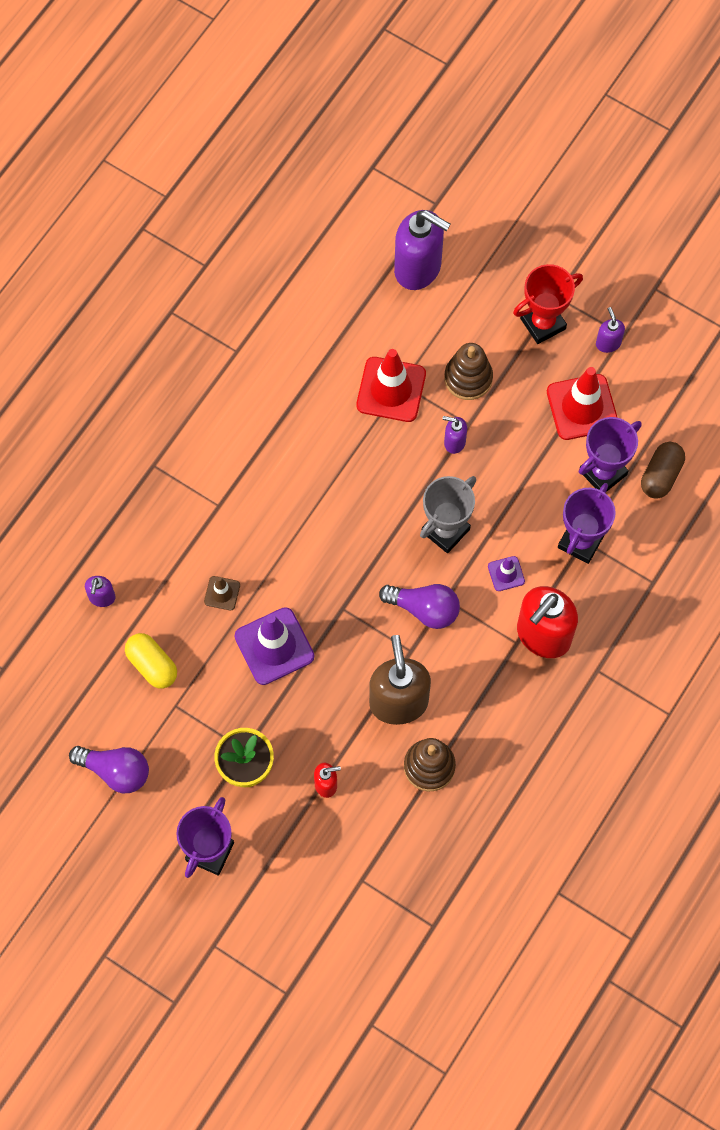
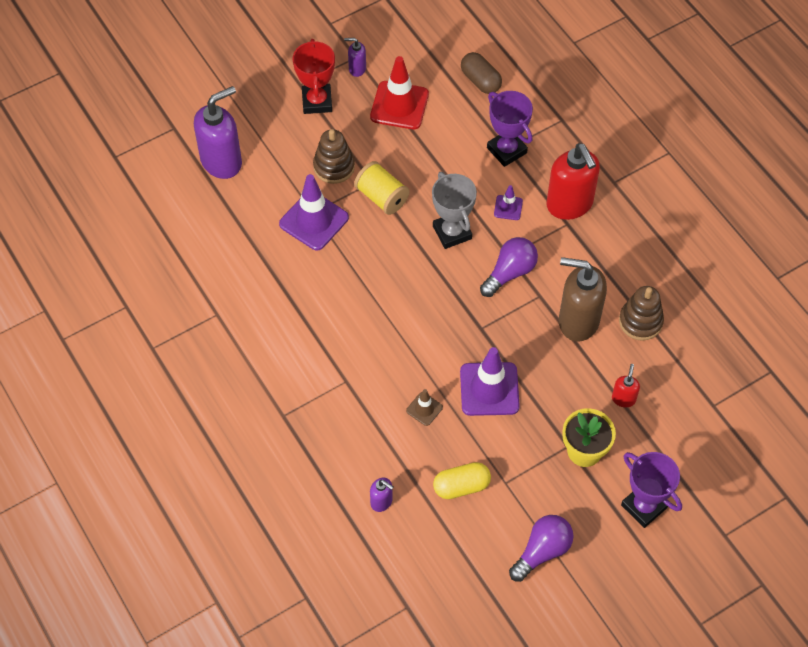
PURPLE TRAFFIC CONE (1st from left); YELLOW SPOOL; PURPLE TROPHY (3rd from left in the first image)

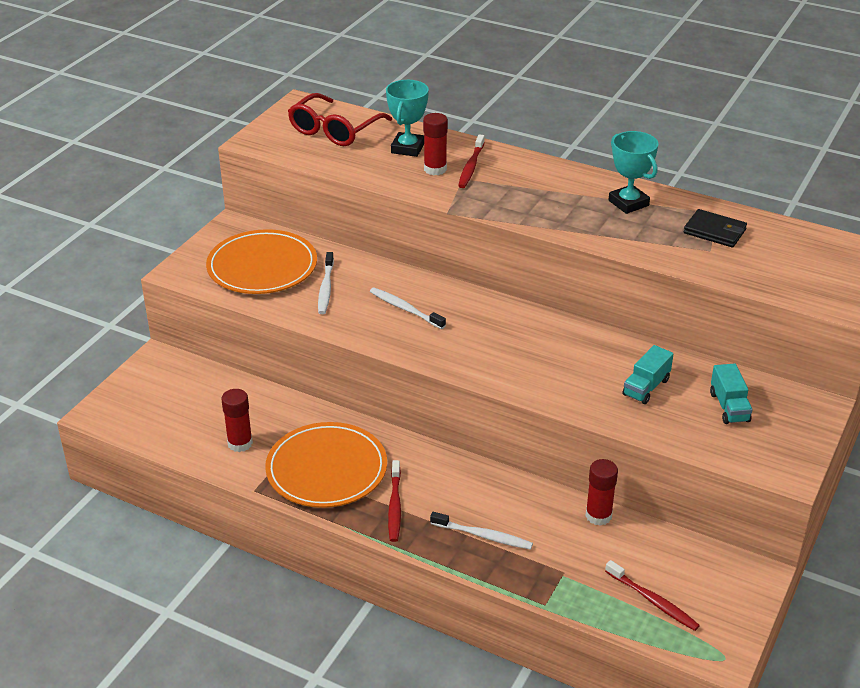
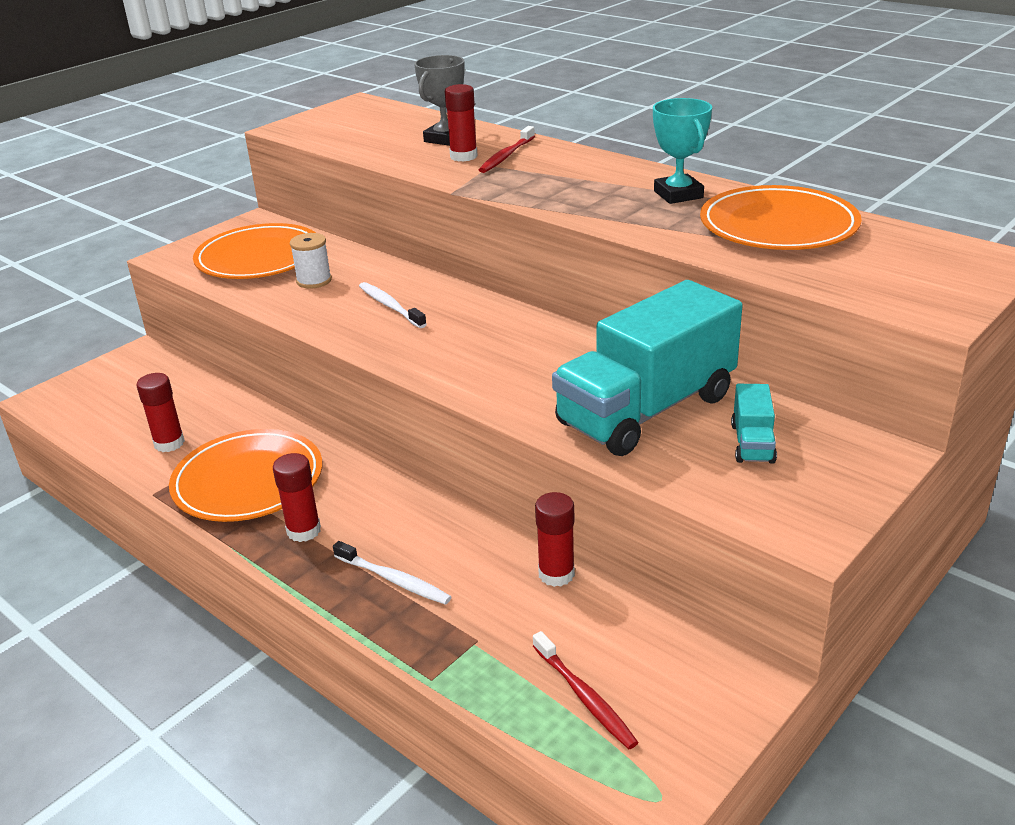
RED GLASSES; WHITE SPOOL; GREY TROPHY; RED GLUE STICK (2nd from left); TURQUOISE TRUCK (1st from left); ORANGE PLATE (3rd from left)

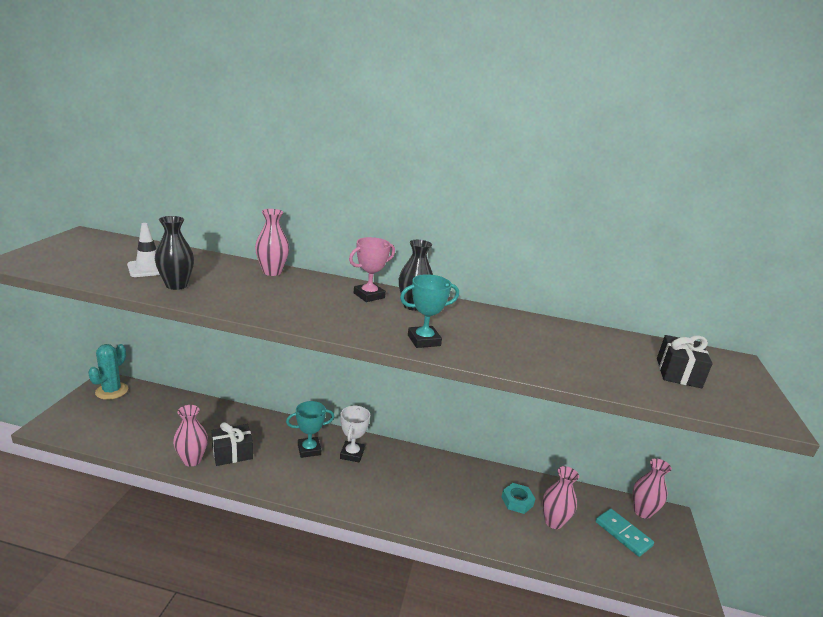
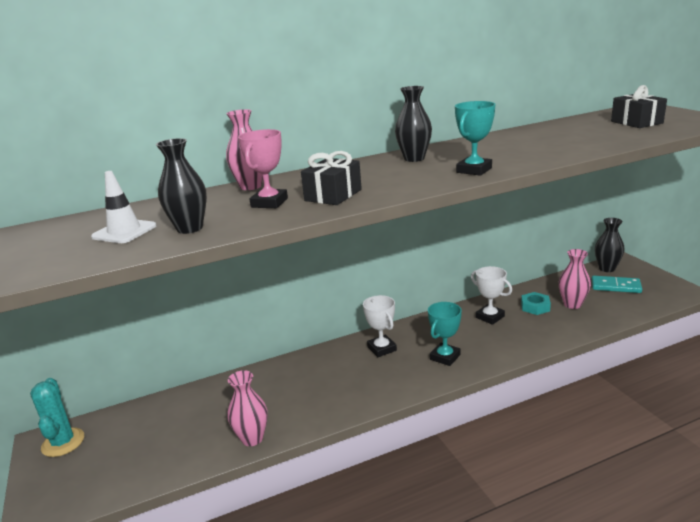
BLACK GIFT (1st from left); TURQUOISE TROPHY (1st from left); PINK TROPHY; BLACK VASE (3rd from left); WHITE TROPHY (2nd from left)

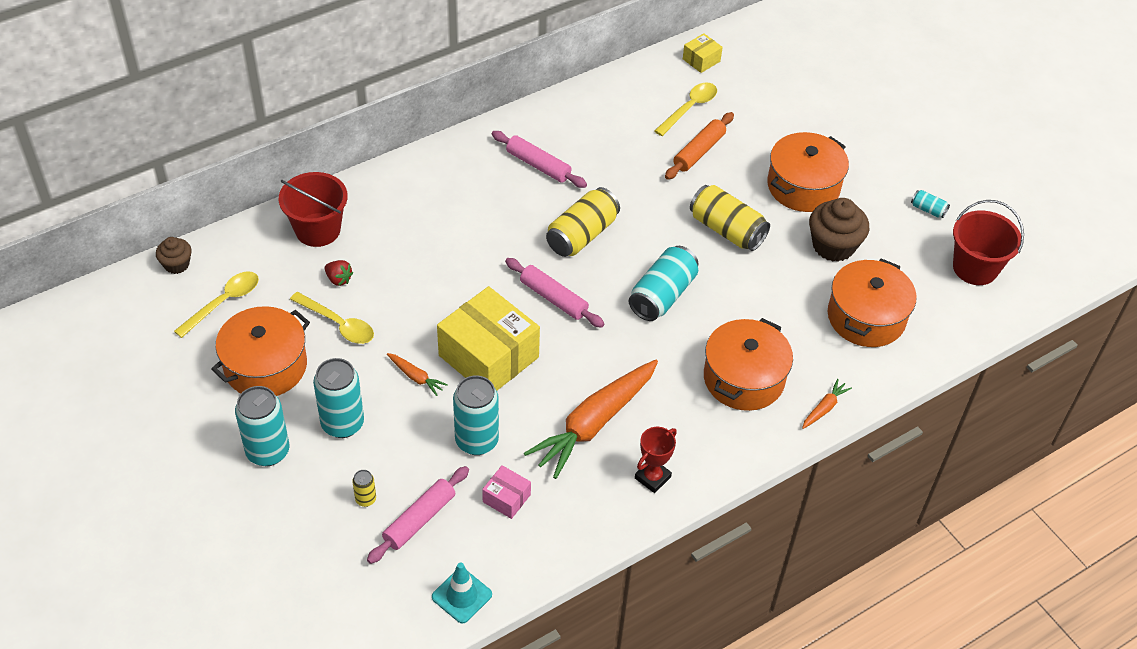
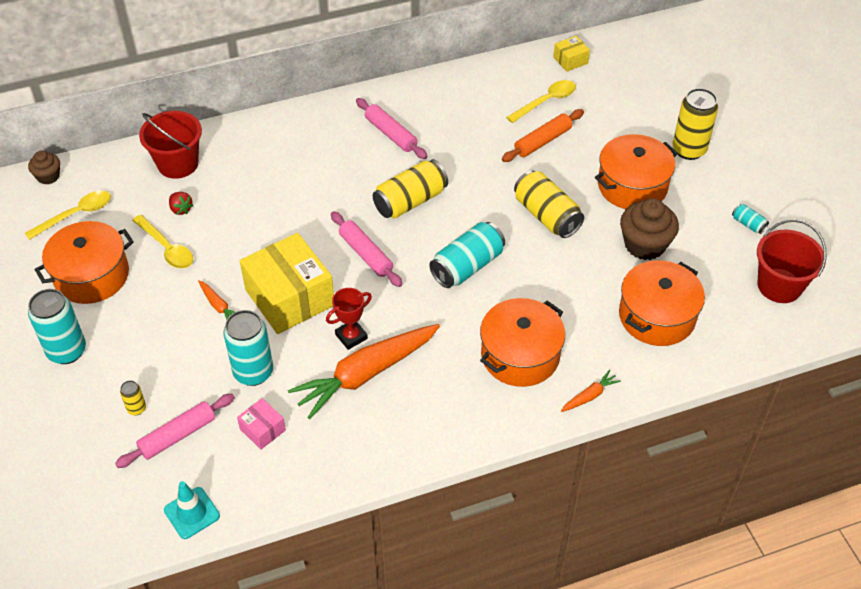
TURQUOISE CAN (2nd from left in the first image); RED TROPHY; YELLOW CAN (4th from left)

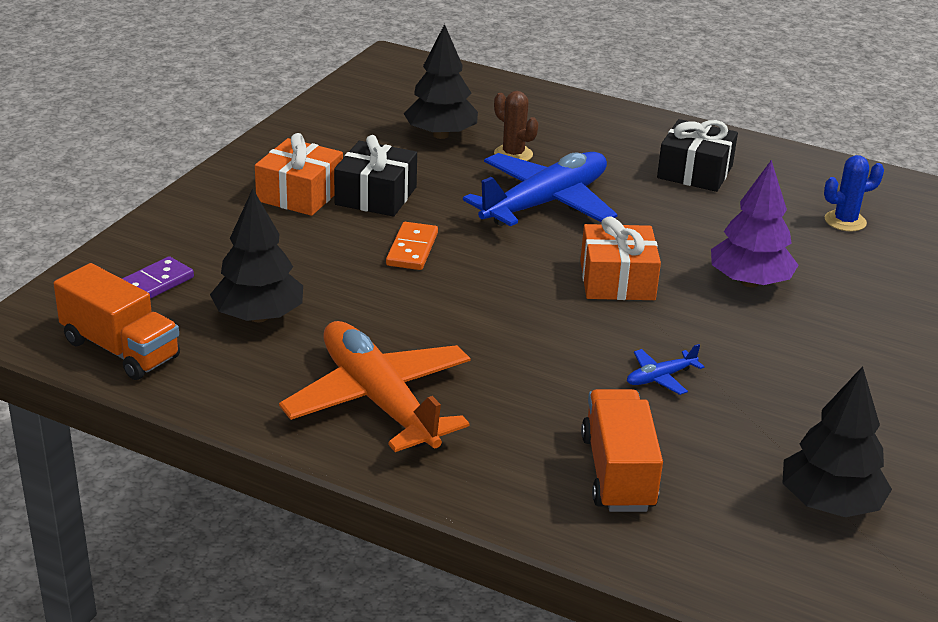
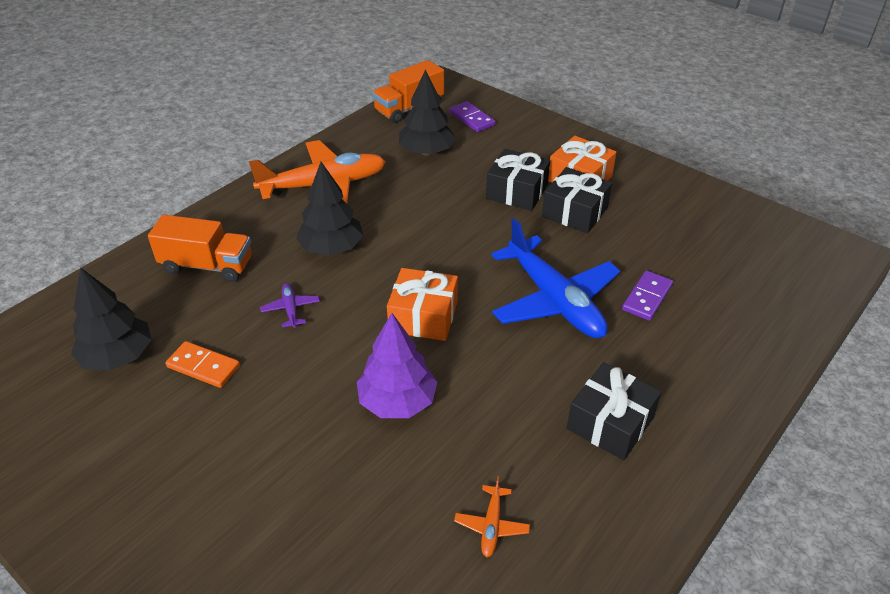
ORANGE DOMINO; BLACK TREE (2nd from left); PURPLE DOMINO (2nd from left); PURPLE PLANE; ORANGE PLANE (2nd from left); BLACK GIFT (1st from left)

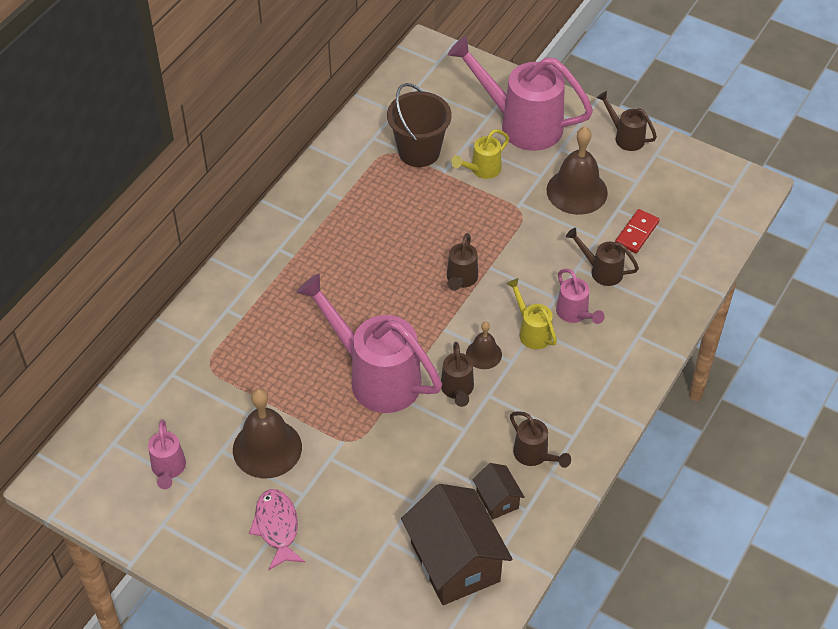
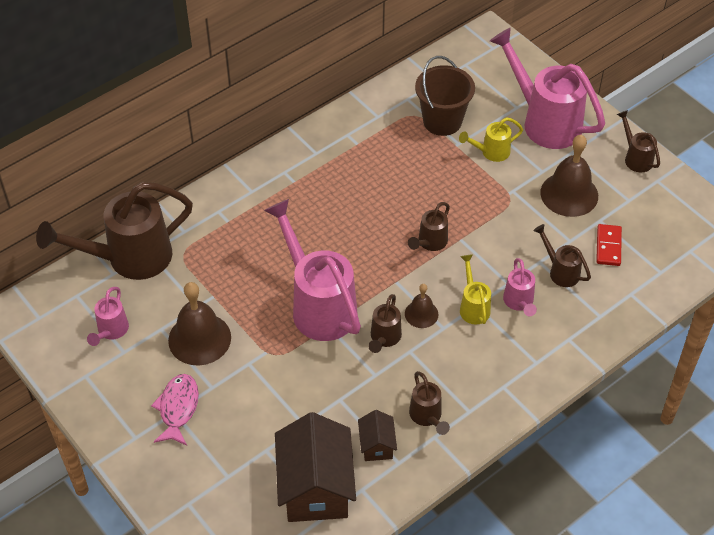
RED DOMINO; BROWN WATERING CAN (1st from left)

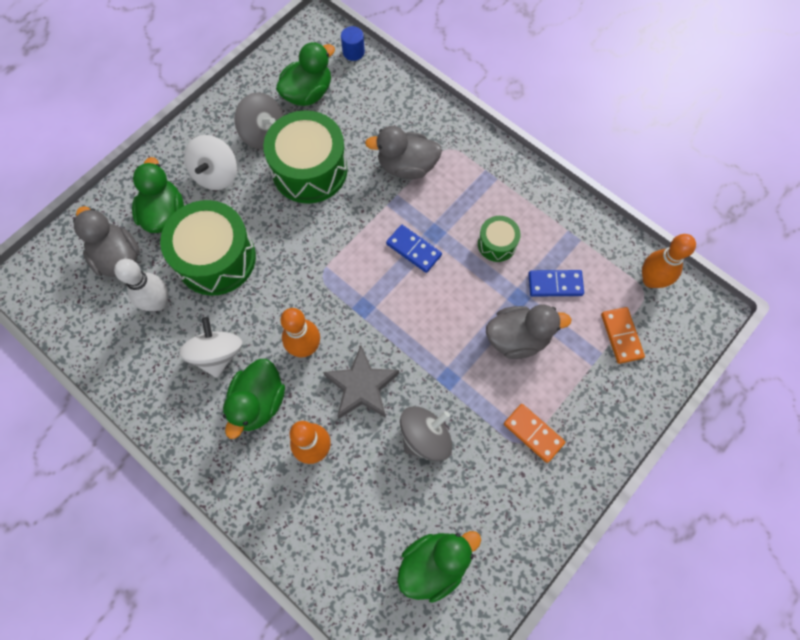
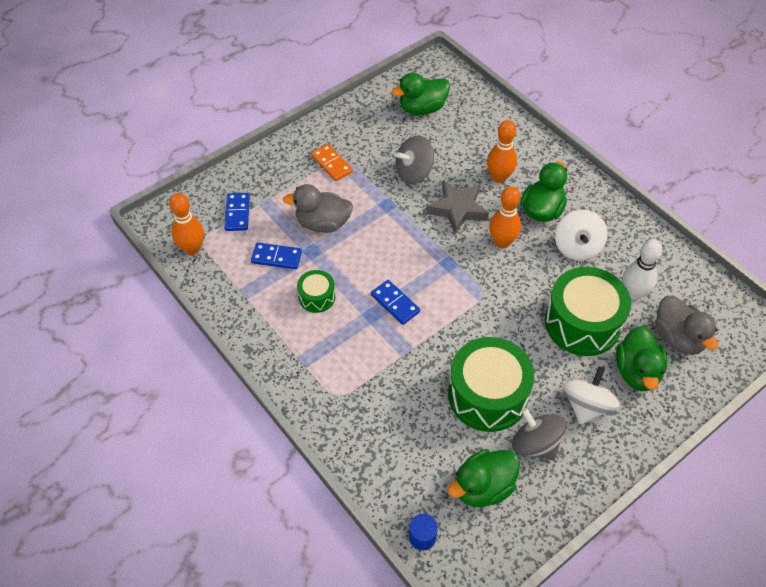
GREY DUCK (2nd from left in the first image); BLUE DOMINO (1st from left)

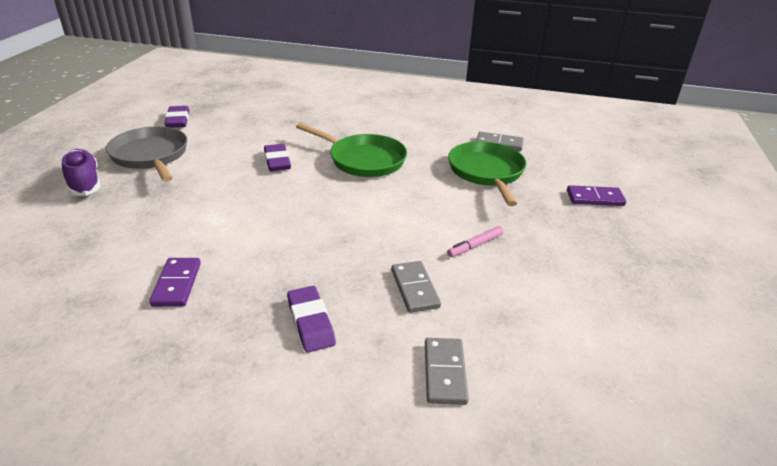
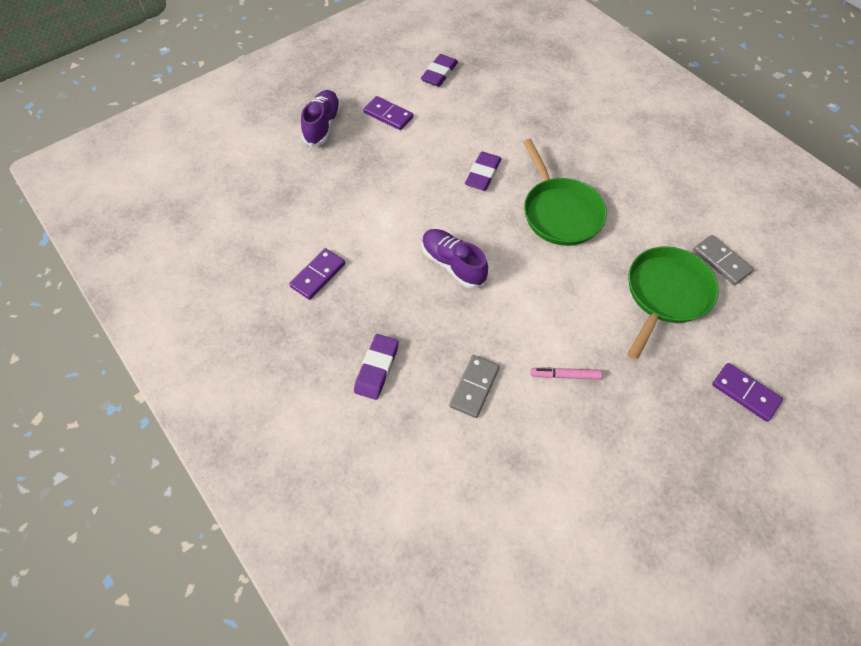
PURPLE DOMINO (2nd from left); GREY DOMINO (2nd from left in the first image); PURPLE SHOE (2nd from left)

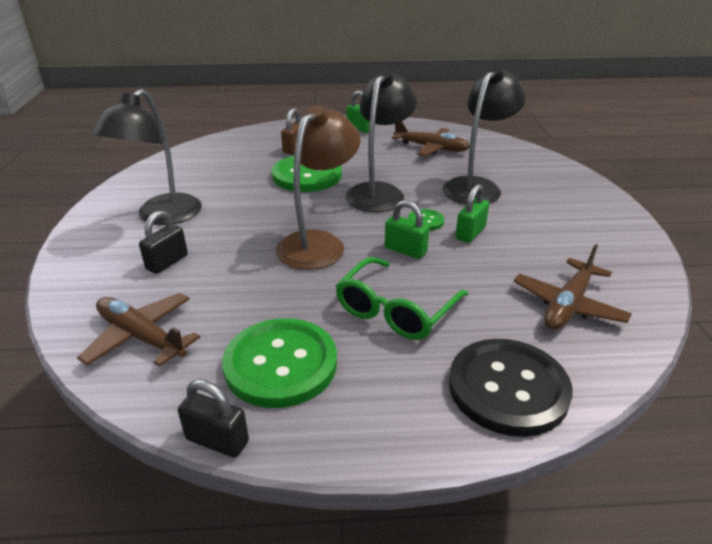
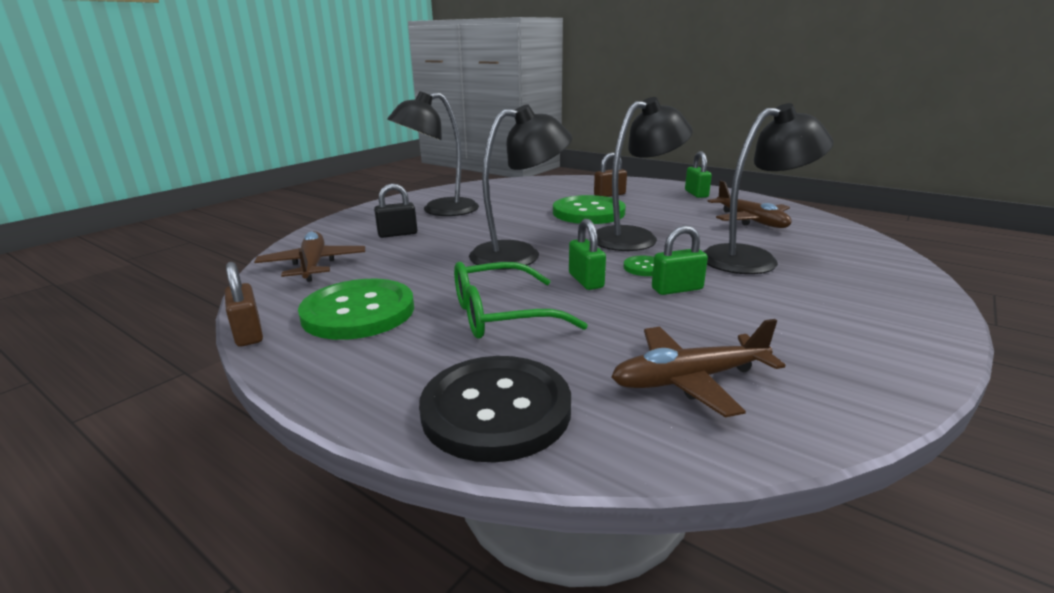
BROWN PADLOCK (1st from left); BLACK LAMP (2nd from left)

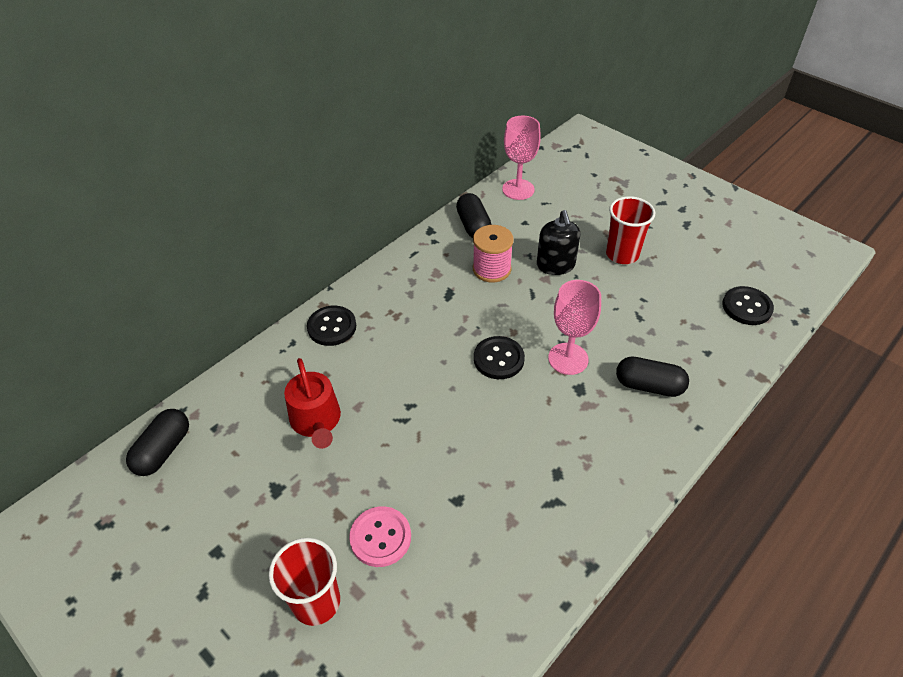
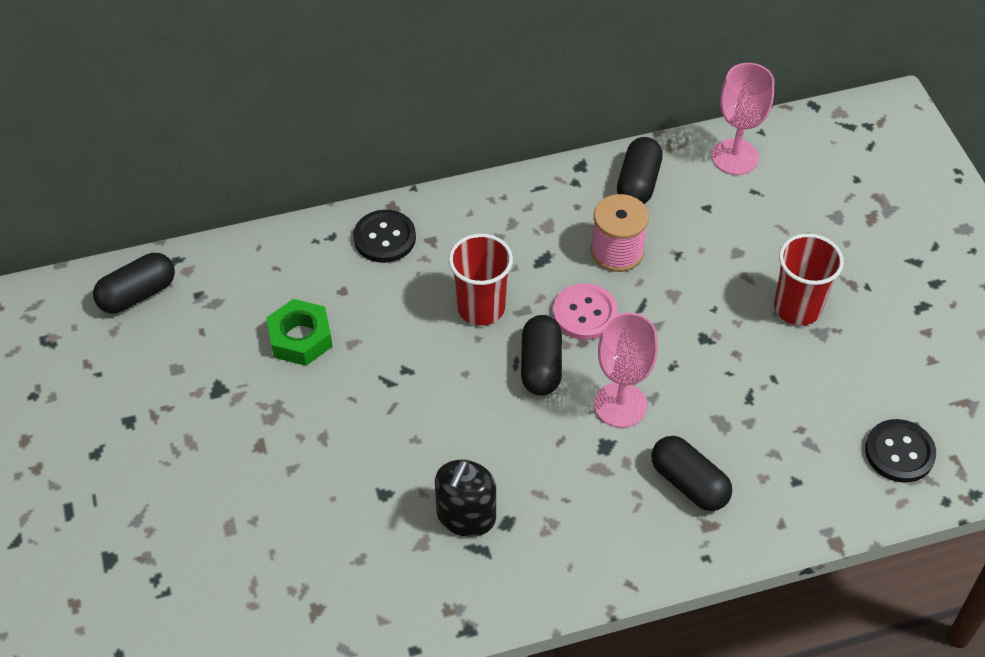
RED CUP (1st from left); GREEN NUT; PINK BUTTON; BLACK CAPSULE (2nd from left); BLACK SOAP DISPENSER

